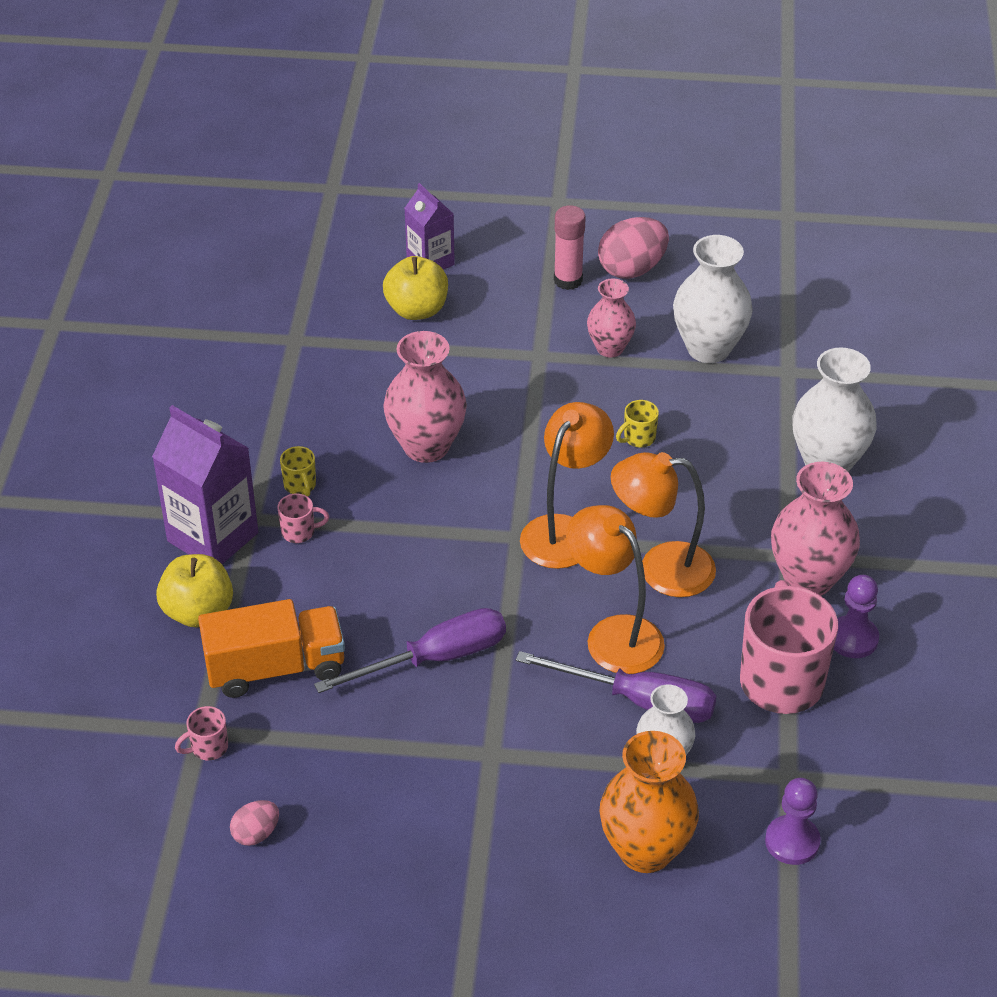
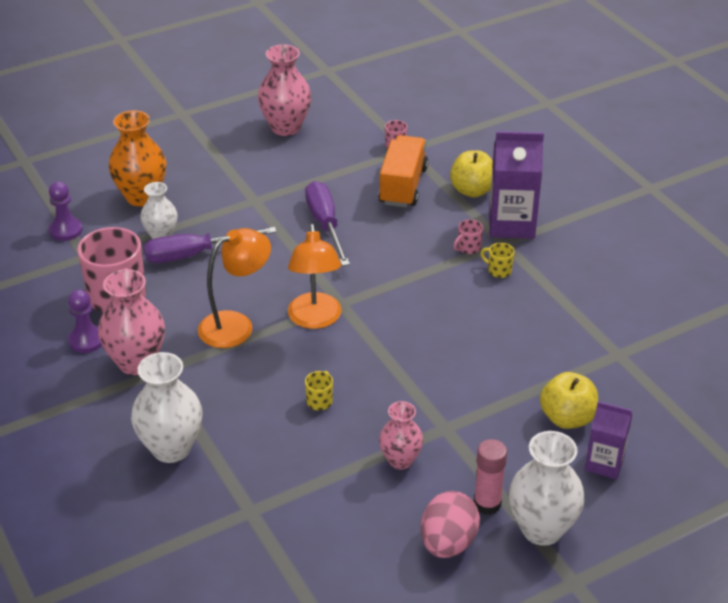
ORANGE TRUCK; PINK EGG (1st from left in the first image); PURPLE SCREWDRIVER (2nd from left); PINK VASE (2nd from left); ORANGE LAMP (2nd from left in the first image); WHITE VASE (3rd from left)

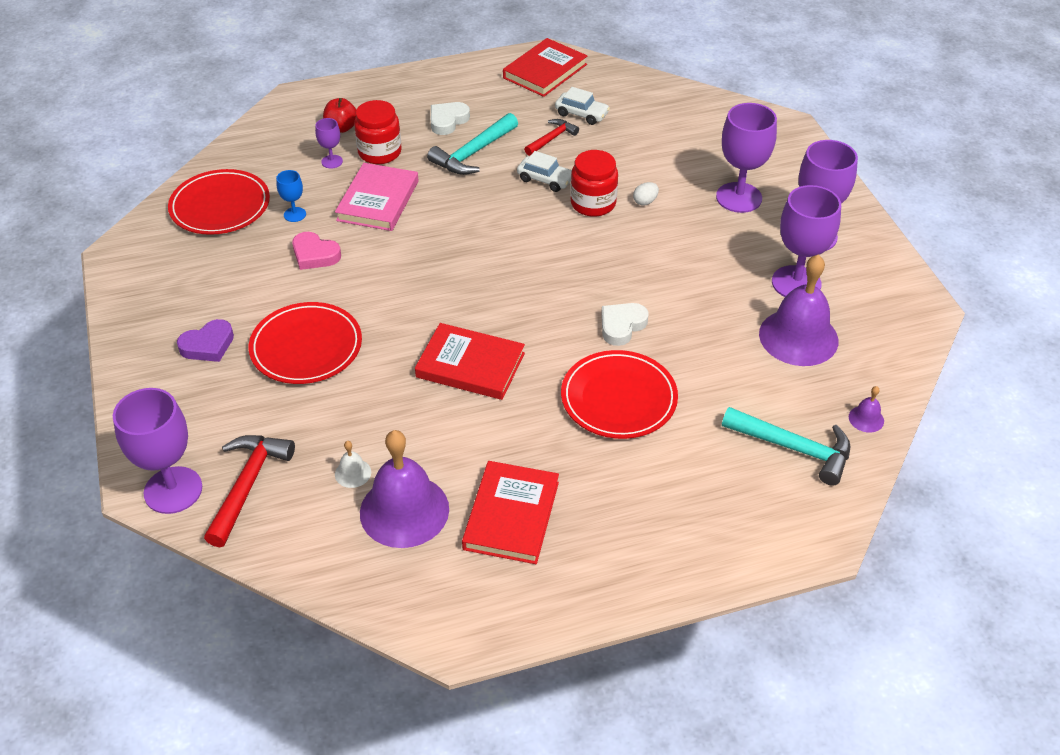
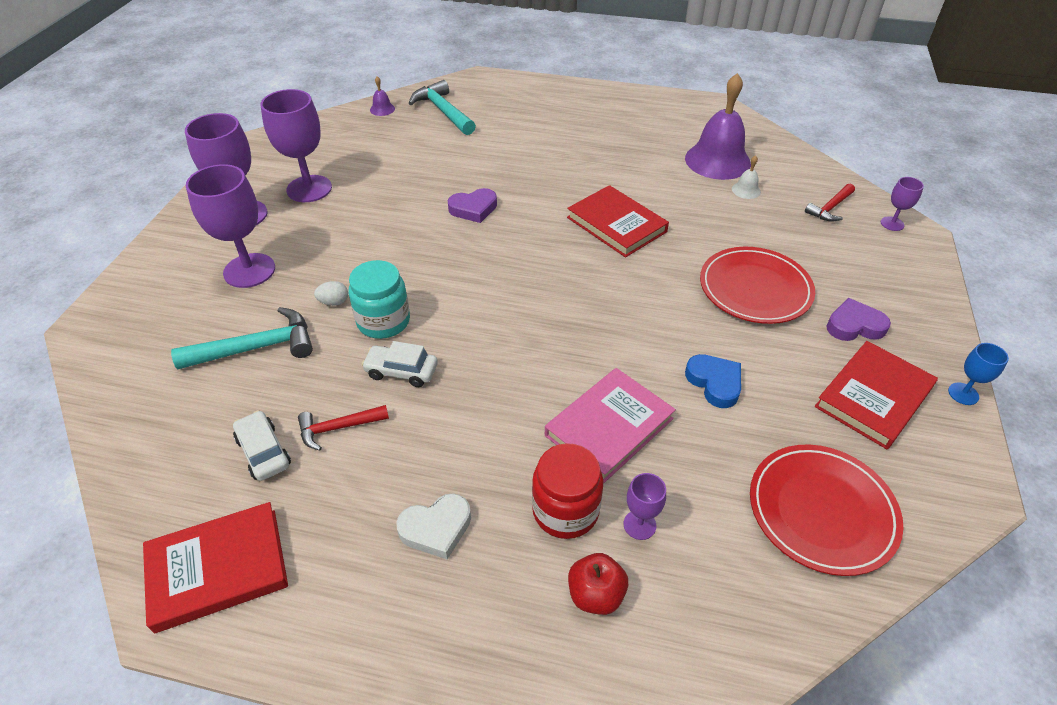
PURPLE GOBLET (5th from left); RED HAMMER (2nd from left); BLUE GOBLET; BLUE HEART; TURQUOISE HAMMER (1st from left); RED BOOK (3rd from left); WHITE CAR (2nd from left); RED PLATE (3rd from left in the first image); TURQUOISE JAR; PURPLE HEART (1st from left); PURPLE BELL (2nd from left in the first image)

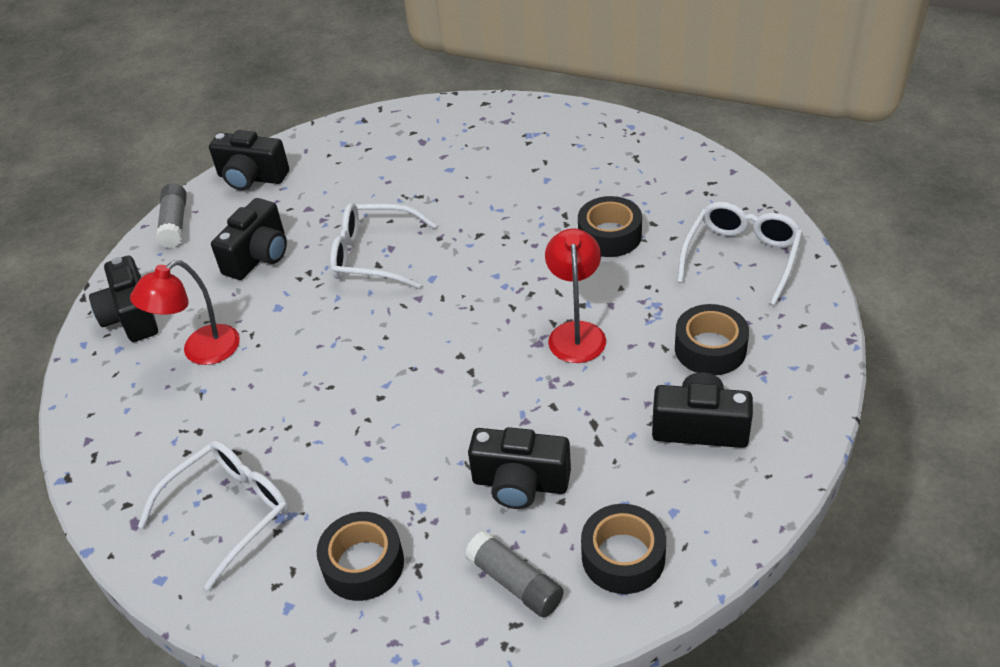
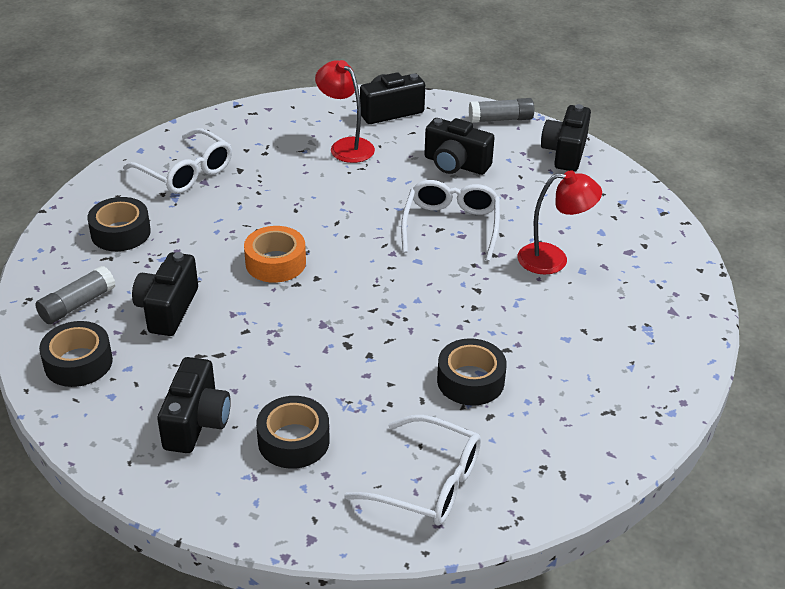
RED LAMP (2nd from left); ORANGE TAPE

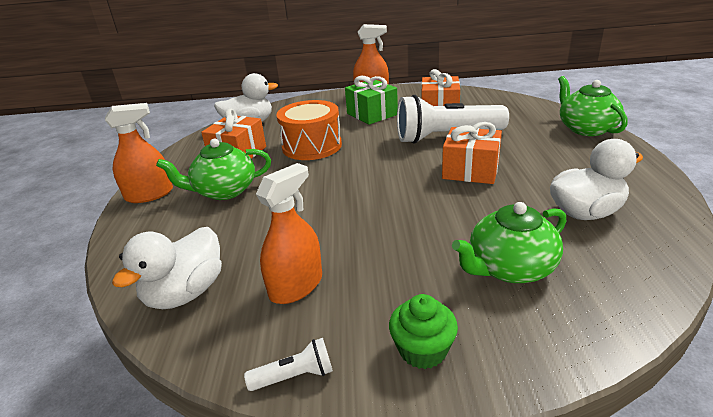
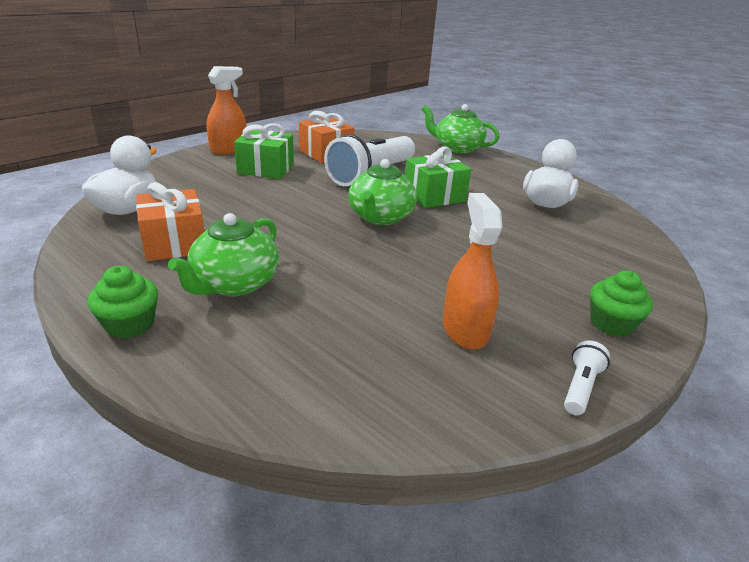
GREEN CUPCAKE (1st from left); WHITE DUCK (1st from left in the first image); ORANGE DRUM; GREEN GIFT (2nd from left); GREEN TEAPOT (2nd from left)

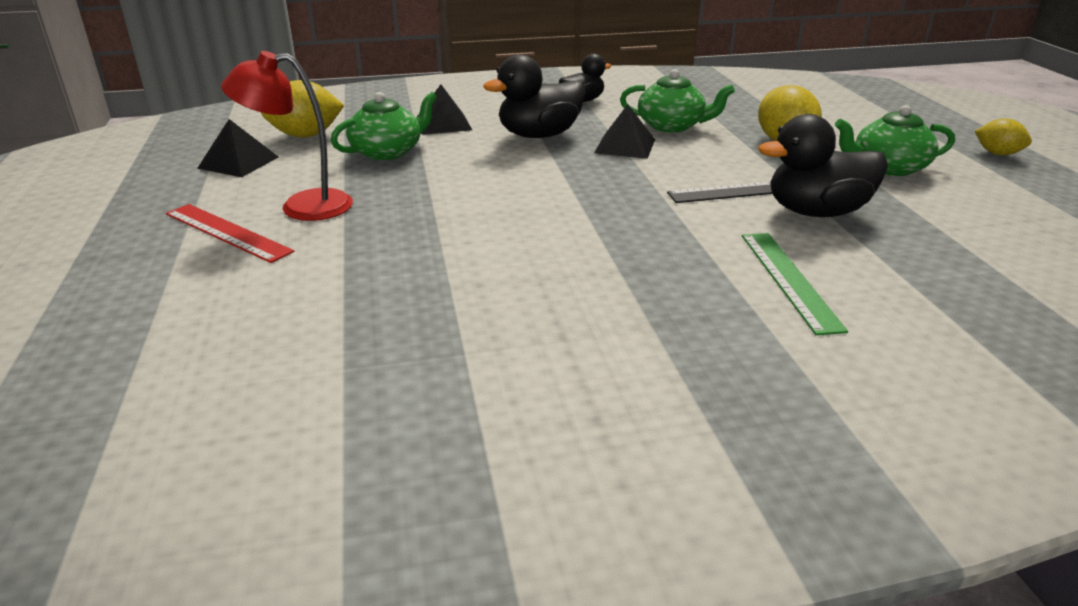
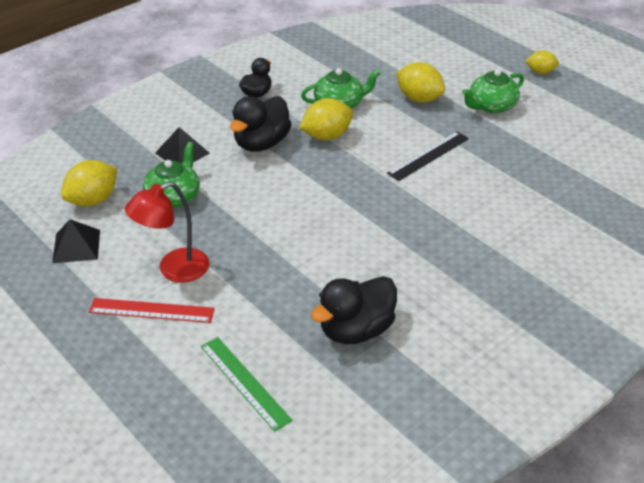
YELLOW LEMON (2nd from left); GREEN RULER; BLACK DUCK (3rd from left)

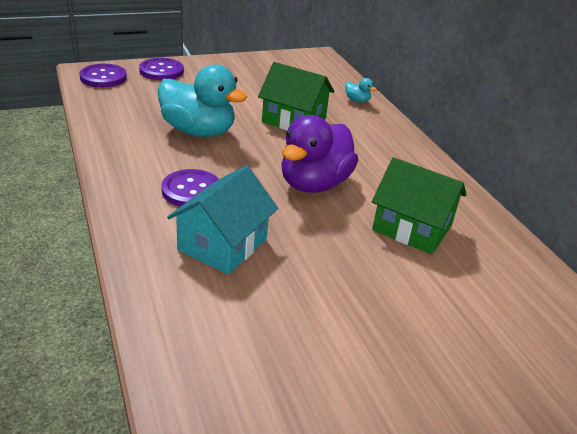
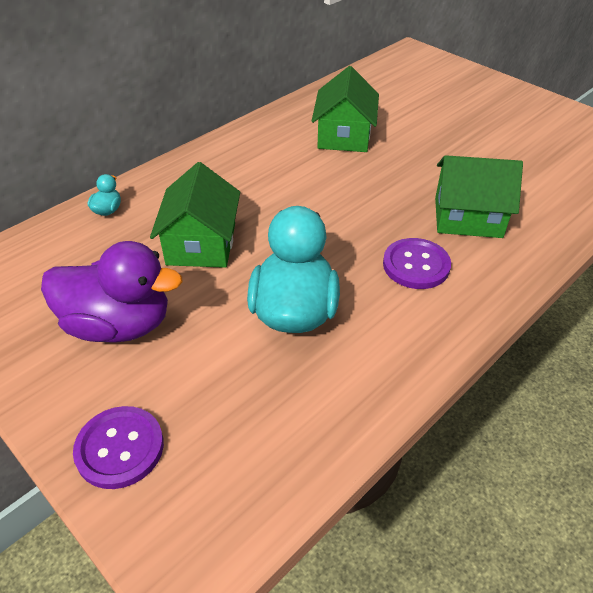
PURPLE BUTTON (1st from left in the first image); GREEN HOUSE (3rd from left); PURPLE DUCK

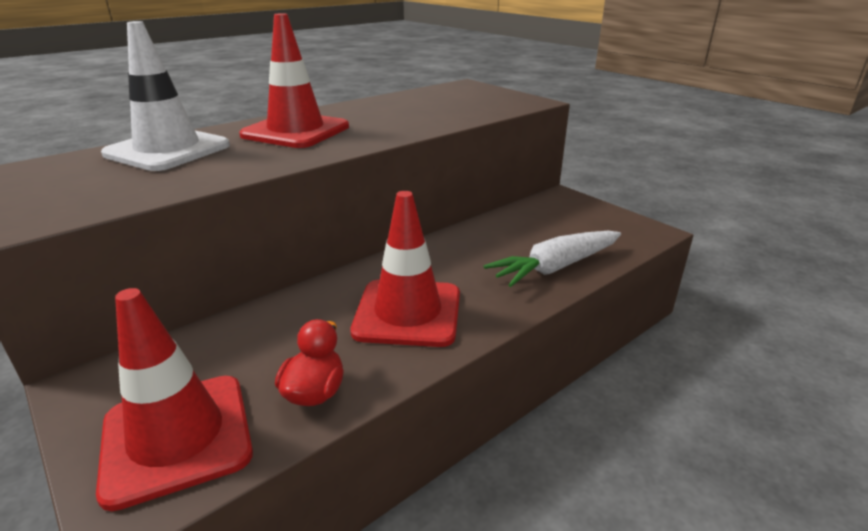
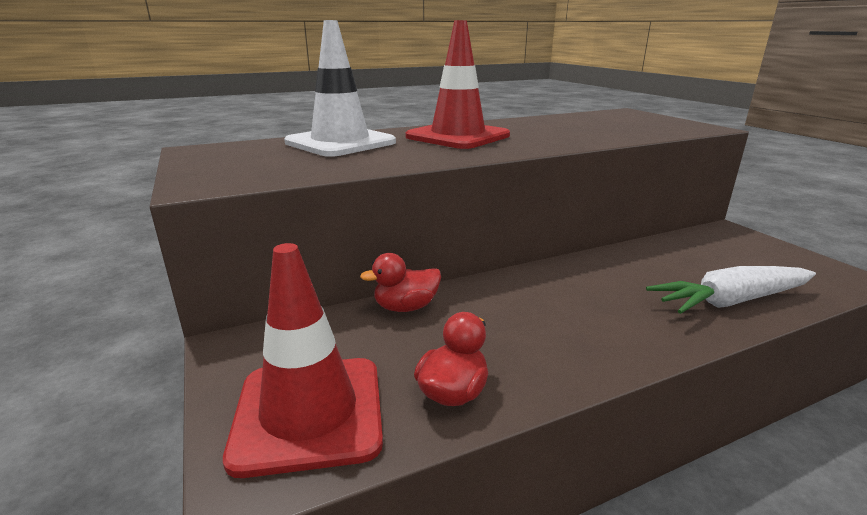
RED TRAFFIC CONE (3rd from left in the first image); RED DUCK (1st from left)

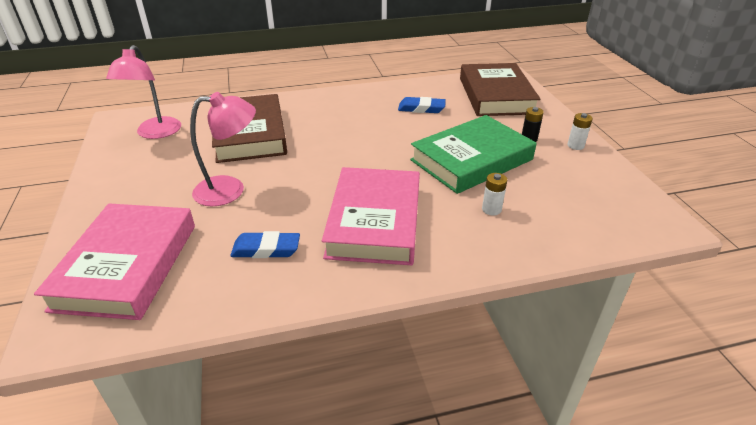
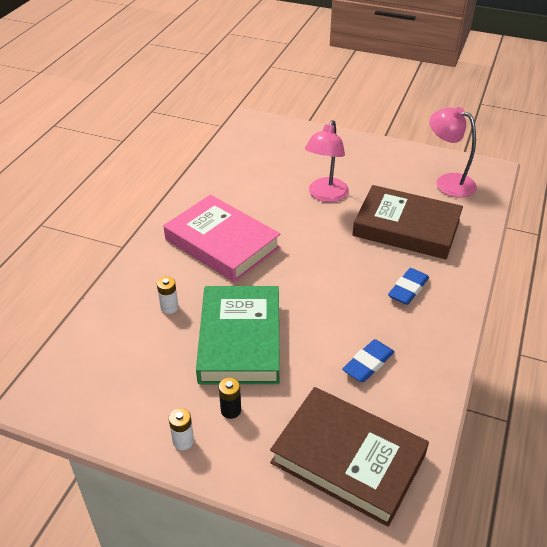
PINK BOOK (1st from left in the first image); BLUE ERASER (2nd from left)

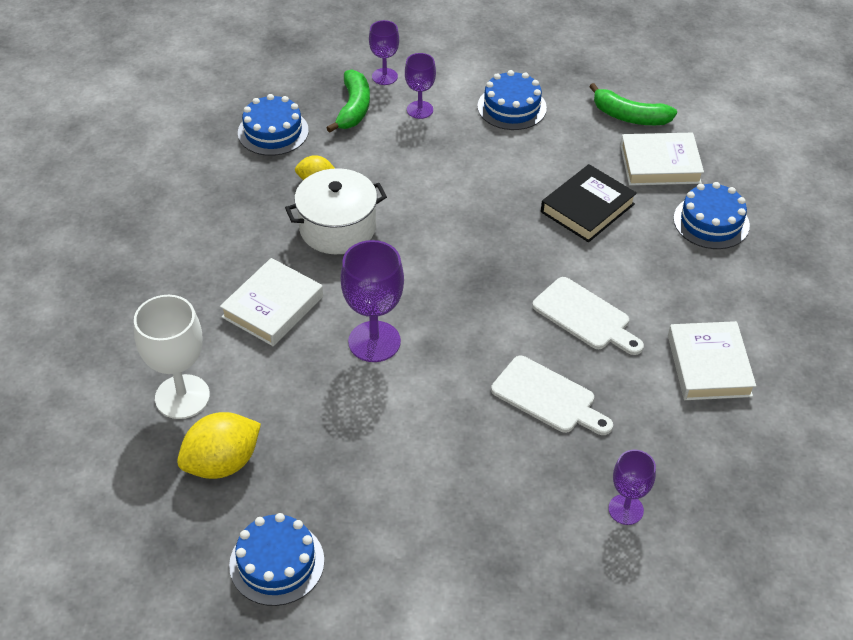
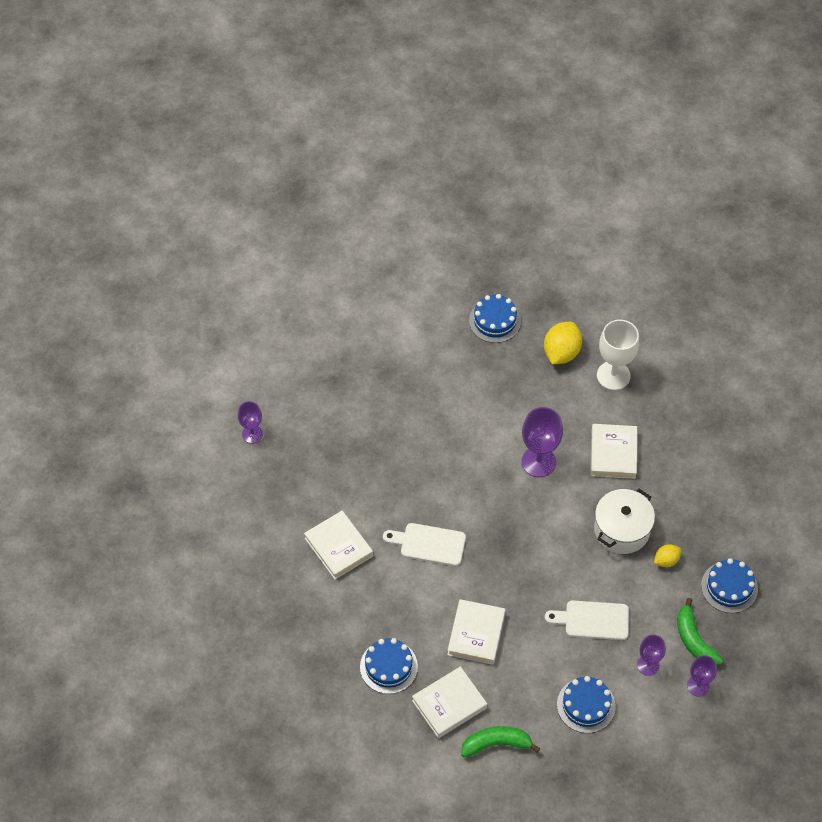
WHITE CUTTING BOARD (2nd from left); WHITE BOOK (3rd from left); PURPLE GOBLET (1st from left)

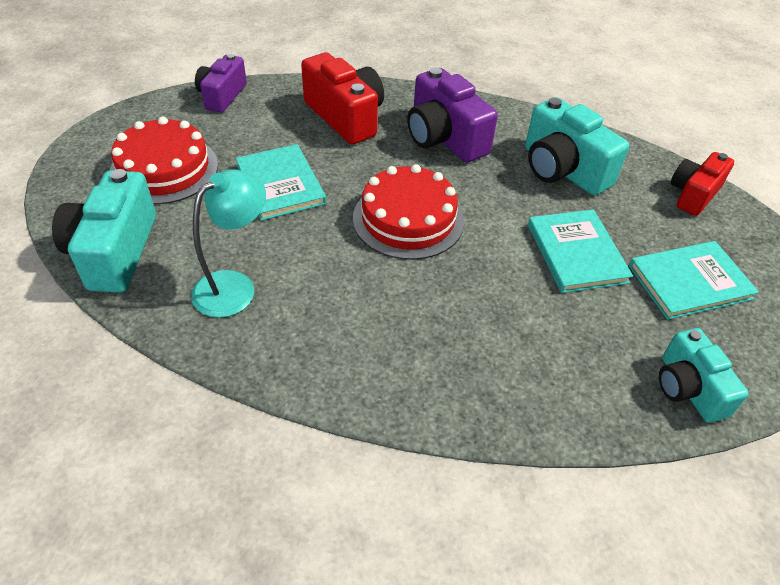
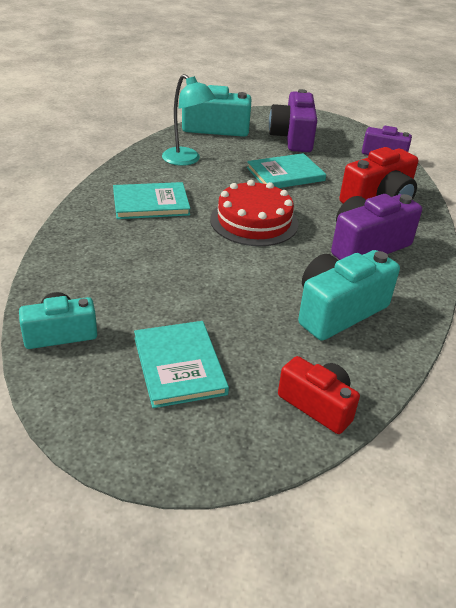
PURPLE CAMERA (1st from left); TURQUOISE BOOK (1st from left)

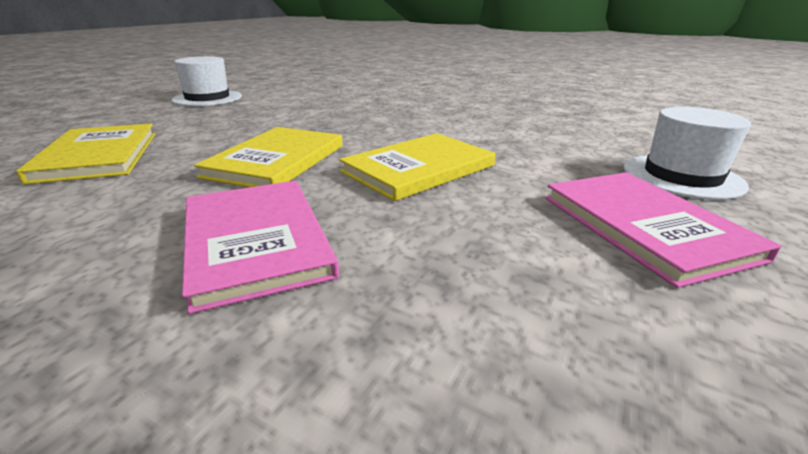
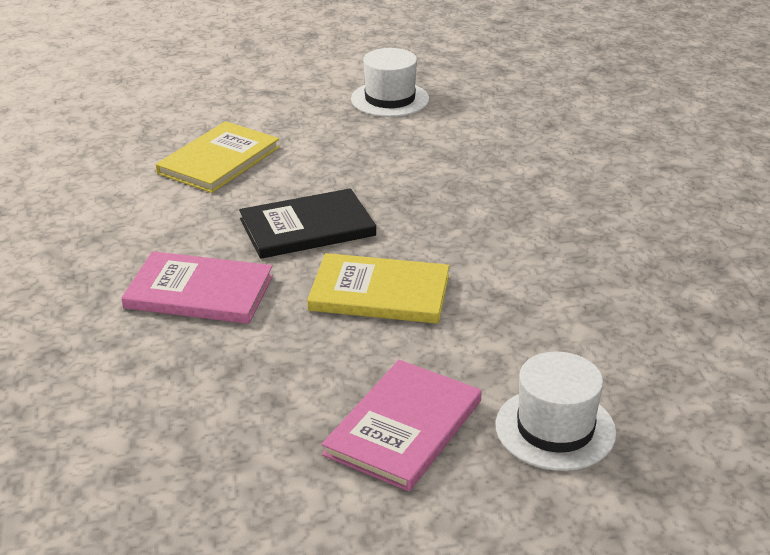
PINK BOOK (1st from left); BLACK BOOK

